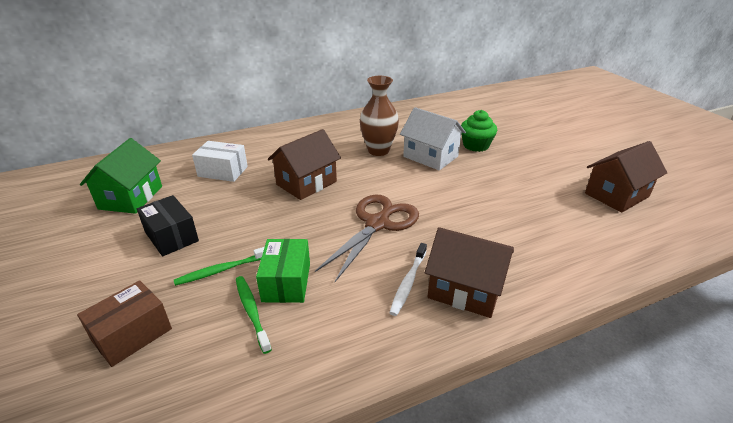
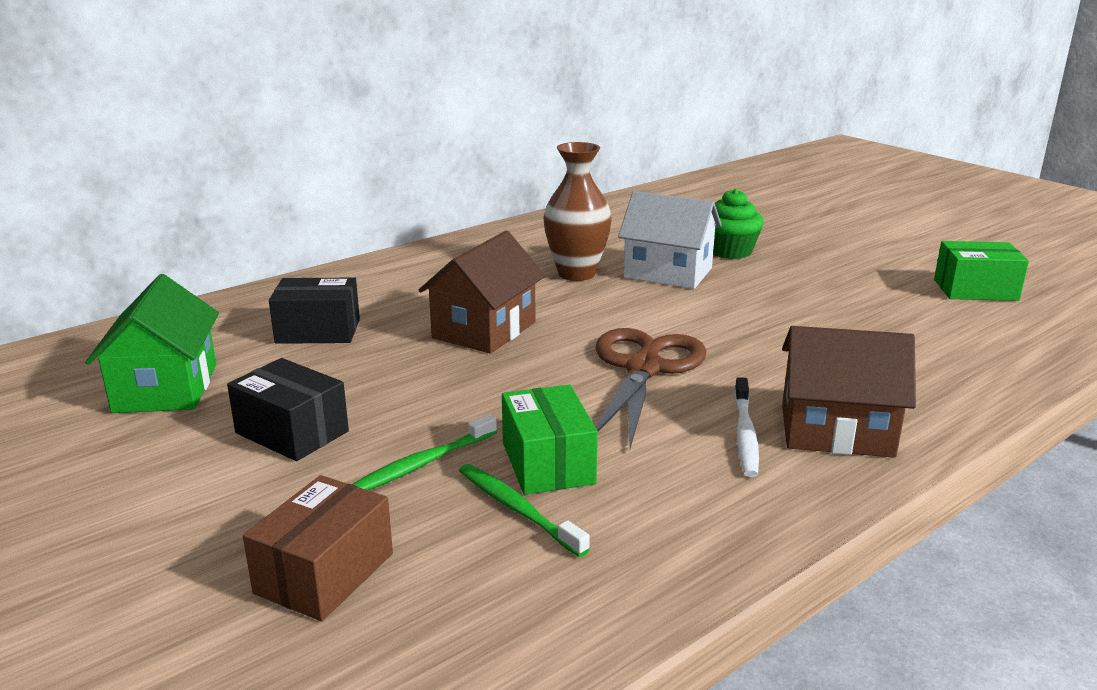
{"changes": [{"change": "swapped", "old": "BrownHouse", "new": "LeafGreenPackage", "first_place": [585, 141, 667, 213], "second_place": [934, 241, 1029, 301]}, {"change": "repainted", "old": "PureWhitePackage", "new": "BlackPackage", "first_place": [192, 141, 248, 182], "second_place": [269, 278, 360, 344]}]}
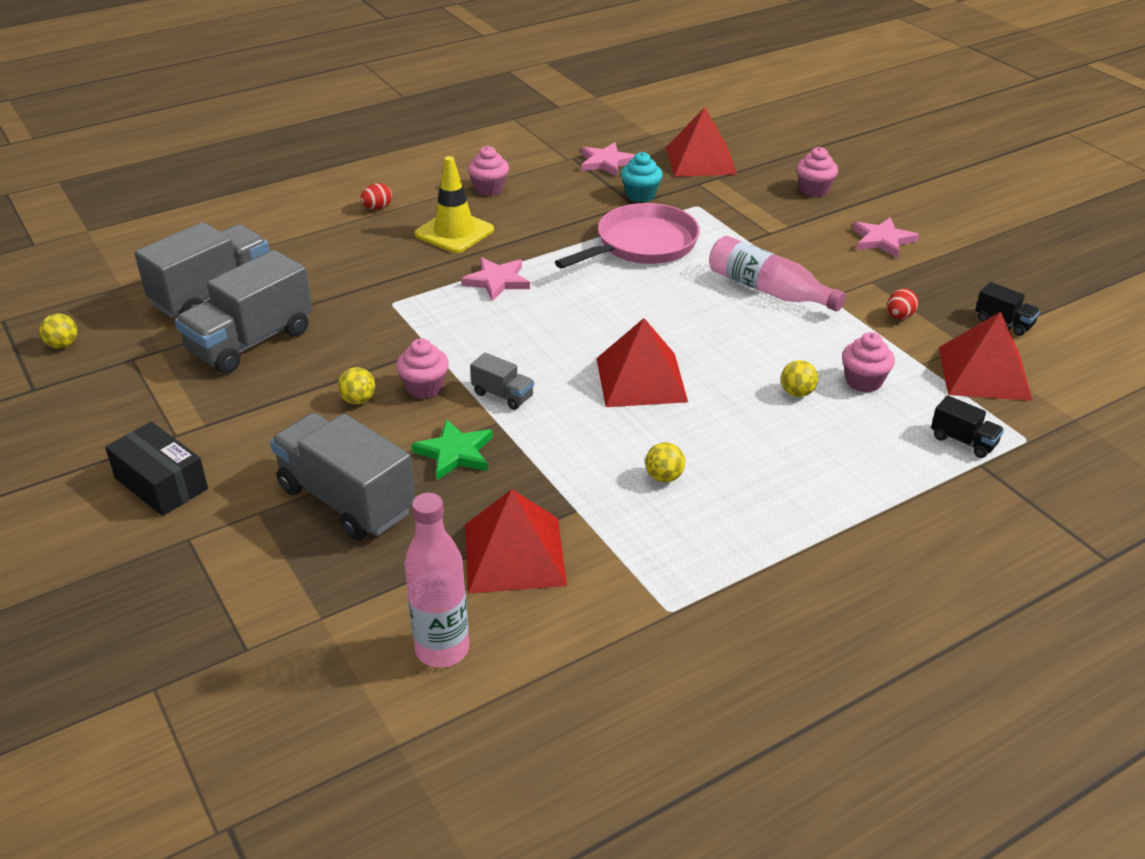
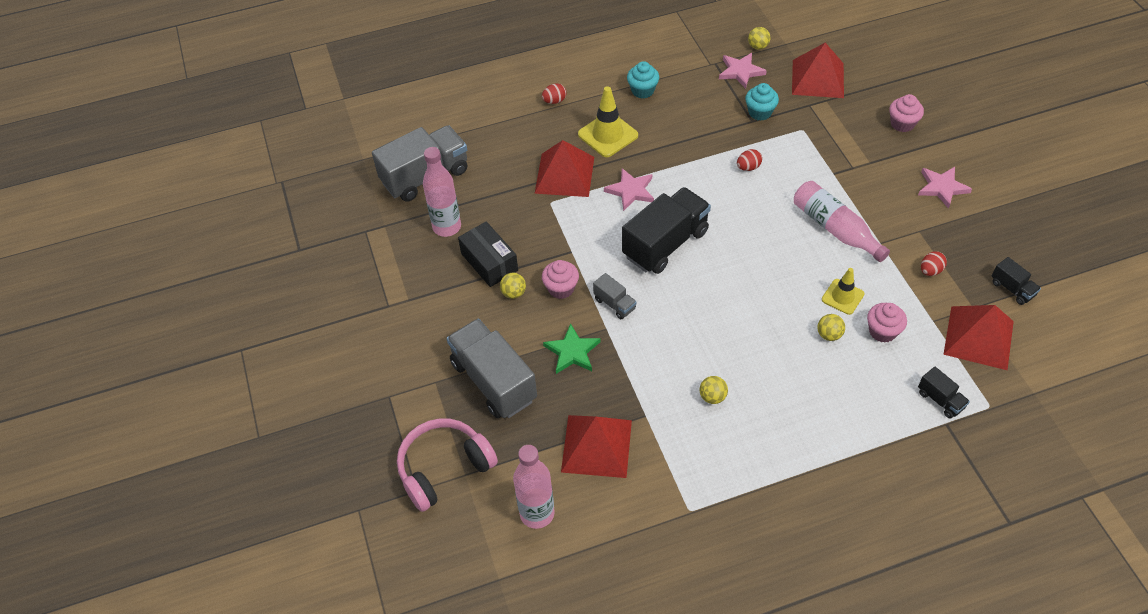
{"changes": [{"change": "new", "new": "PinkOverEarHeadphones", "second_place": [397, 418, 498, 512]}, {"change": "new", "new": "BlackLorry", "second_place": [622, 187, 711, 274]}, {"change": "new", "new": "GoldenTrafficCone", "second_place": [822, 268, 864, 315]}, {"change": "shifted", "old": "GoldenSphere", "first_place": [39, 313, 77, 349], "second_place": [748, 27, 770, 50]}, {"change": "shifted", "old": "BlackPackage", "first_place": [105, 422, 208, 516], "second_place": [458, 221, 518, 287]}, {"change": "shifted", "old": "ScarletSolidPyramid", "first_place": [596, 318, 688, 407], "second_place": [535, 140, 594, 197]}, {"change": "swapped", "old": "GreyLorry", "new": "PinkBottle", "first_place": [175, 250, 312, 374], "second_place": [423, 147, 461, 237]}, {"change": "swapped", "old": "PinkFryingPan", "new": "ScarletEggShape", "first_place": [555, 203, 700, 268], "second_place": [737, 149, 762, 171]}, {"change": "repainted", "old": "PinkFairyCake", "new": "AquaFairyCake", "first_place": [468, 146, 509, 196], "second_place": [627, 61, 659, 99]}]}
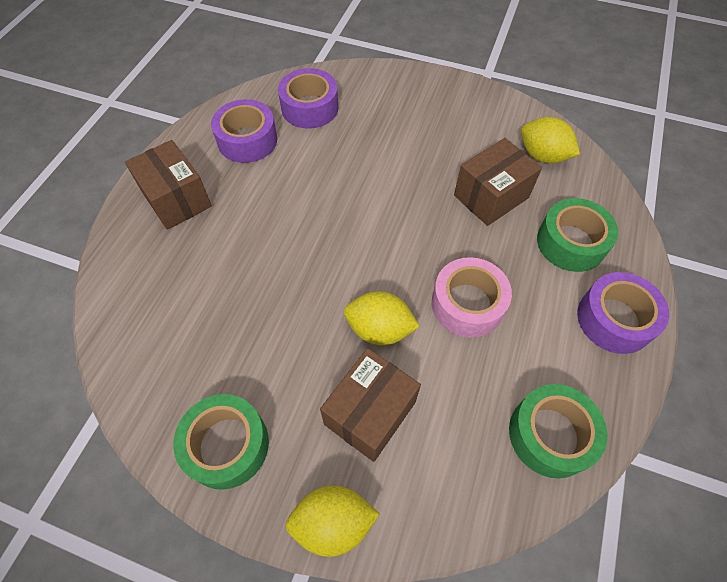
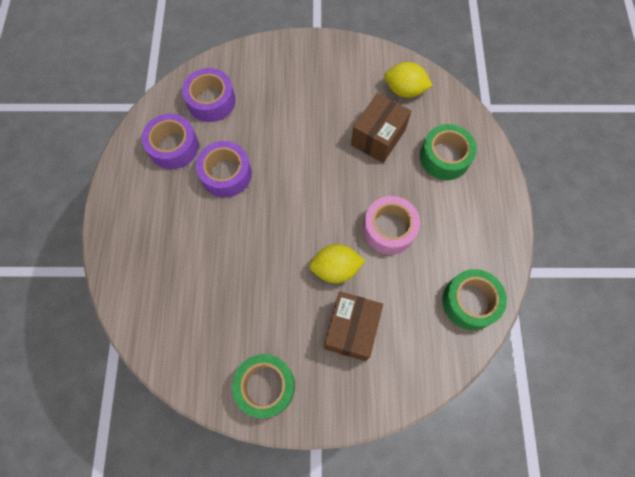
{"changes": [{"change": "gone", "old": "BrownPackage", "first_place": [125, 140, 212, 230]}, {"change": "gone", "old": "GoldenCitrusFruit", "first_place": [286, 485, 380, 557]}, {"change": "shifted", "old": "VioletTape", "first_place": [577, 272, 669, 354], "second_place": [196, 141, 252, 198]}]}
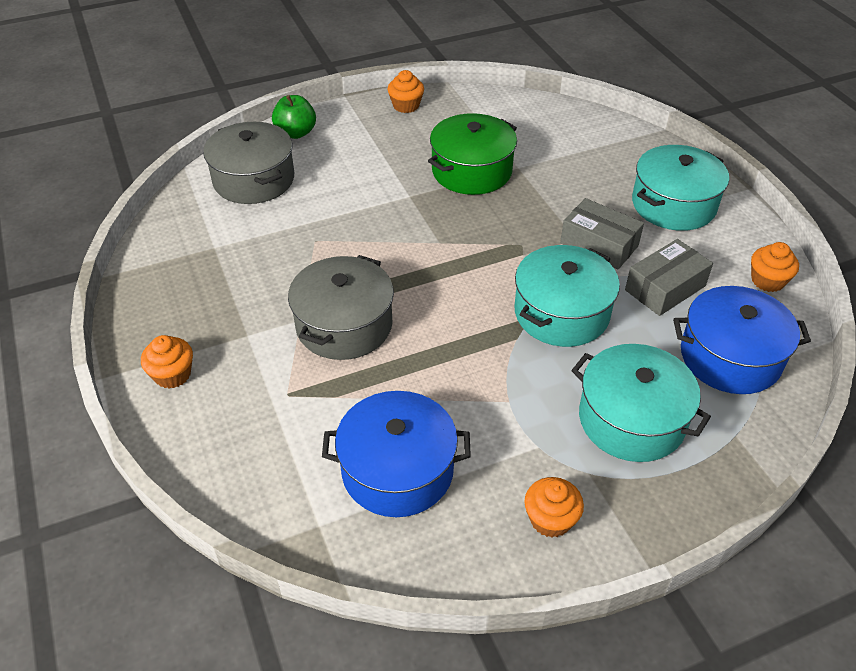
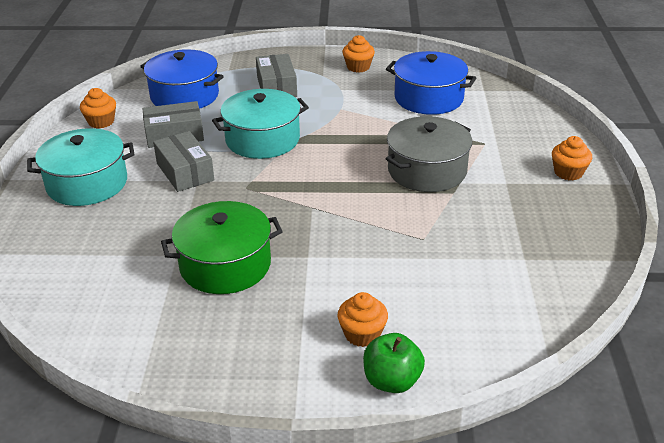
{"changes": [{"change": "gone", "old": "GreyStockpot", "first_place": [203, 122, 294, 204]}, {"change": "shifted", "old": "BrightOrangeFairyCake", "first_place": [387, 70, 424, 113], "second_place": [338, 292, 388, 347]}, {"change": "swapped", "old": "AquaStockpot", "new": "GreyPackage", "first_place": [572, 344, 711, 462], "second_place": [256, 54, 297, 97]}]}
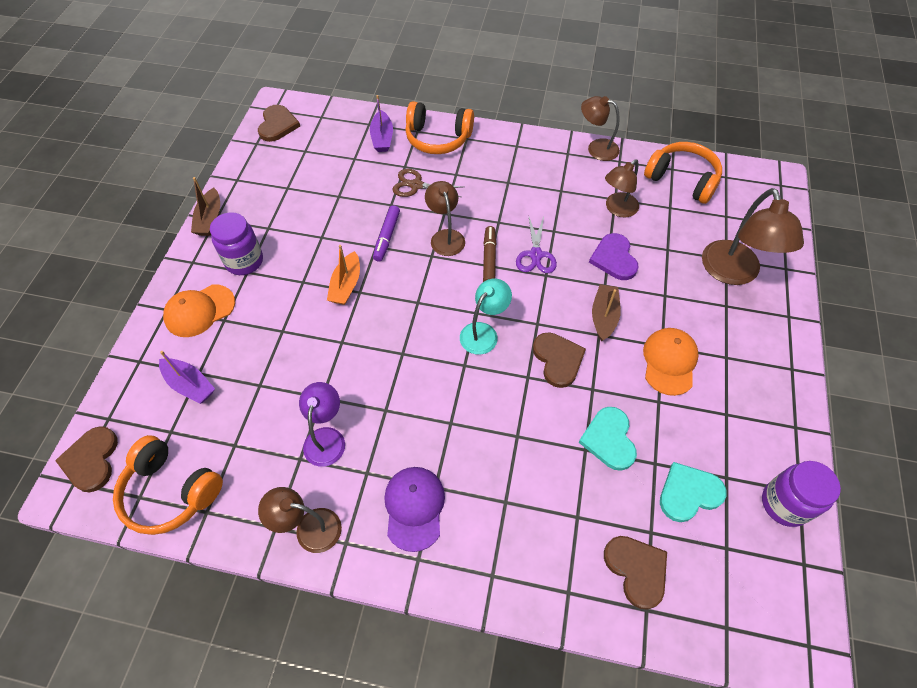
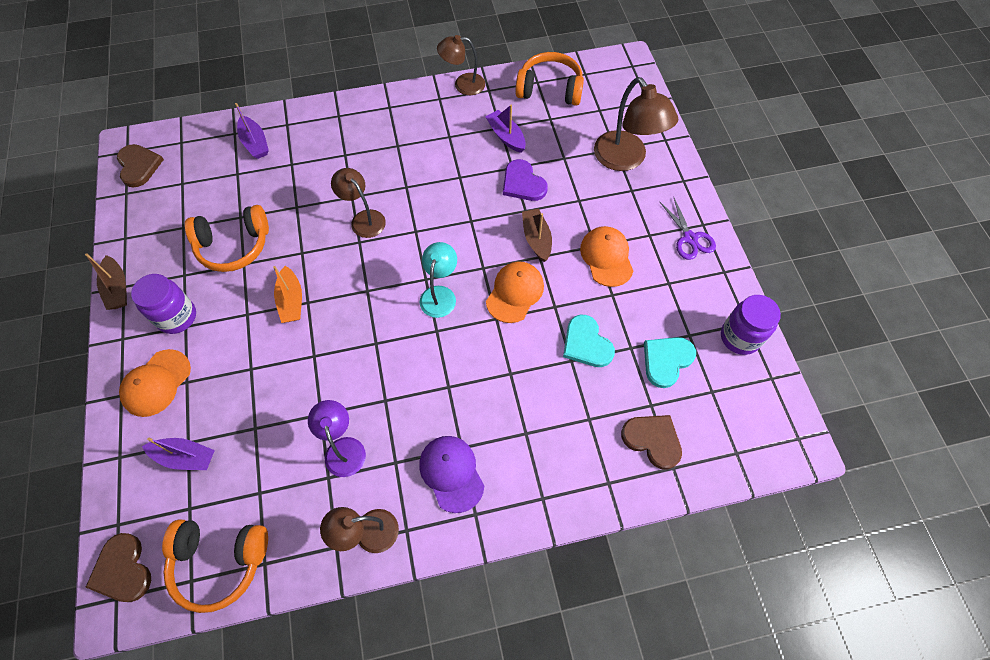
{"changes": [{"change": "gone", "old": "VioletFeltPen", "first_place": [373, 205, 400, 262]}, {"change": "gone", "old": "BrownShears", "first_place": [392, 169, 463, 197]}, {"change": "gone", "old": "BrownFeltPen", "first_place": [483, 226, 496, 282]}, {"change": "shifted", "old": "BrightOrangeOverEarHeadphones", "first_place": [405, 101, 474, 154], "second_place": [185, 205, 269, 272]}, {"change": "shifted", "old": "VioletShears", "first_place": [516, 215, 557, 273], "second_place": [659, 196, 716, 260]}, {"change": "swapped", "old": "BrownHeart", "new": "BrightOrangePeakedCap", "first_place": [533, 332, 586, 388], "second_place": [486, 261, 544, 323]}, {"change": "swapped", "old": "BrownReadingLamp", "new": "VioletBoat", "first_place": [605, 159, 639, 218], "second_place": [485, 104, 526, 153]}]}
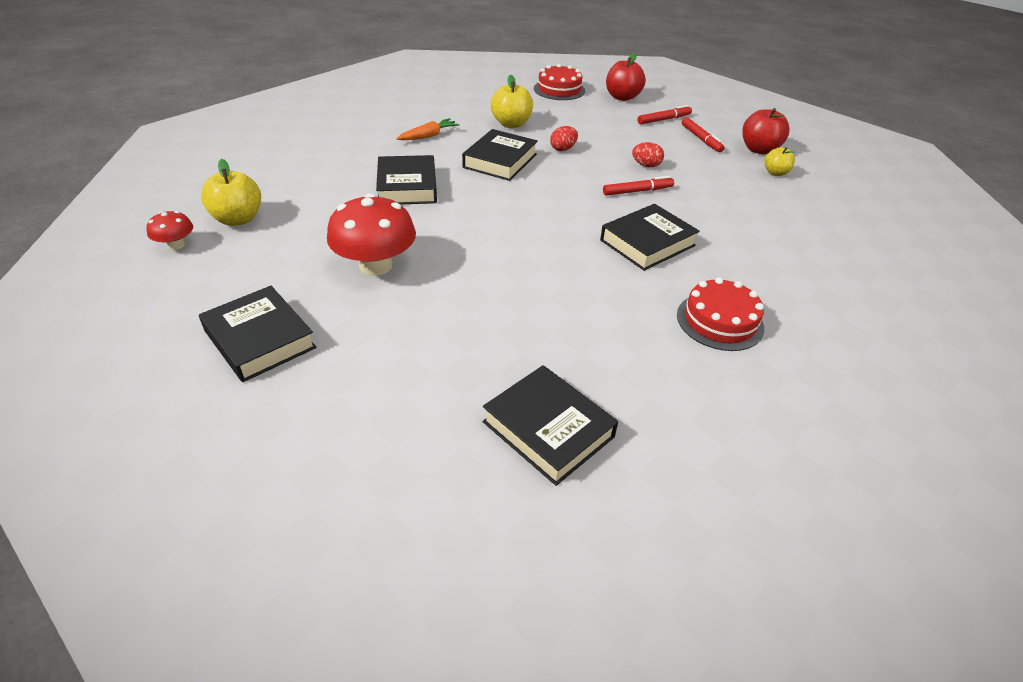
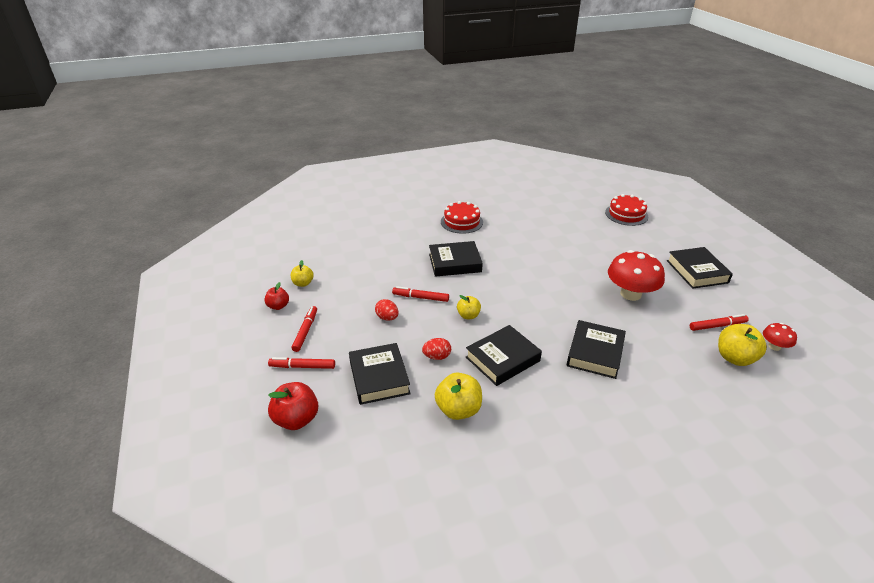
{"changes": [{"change": "gone", "old": "BrightOrangeToyCarrot", "first_place": [396, 118, 460, 140]}, {"change": "new", "new": "GoldenToyApple", "second_place": [457, 295, 481, 319]}, {"change": "new", "new": "ScarletFeltPen", "second_place": [690, 314, 749, 331]}, {"change": "shifted", "old": "BlackHardcover", "first_place": [483, 365, 618, 486], "second_place": [349, 343, 411, 405]}, {"change": "shifted", "old": "ScarletCake", "first_place": [534, 64, 585, 100], "second_place": [605, 194, 648, 226]}, {"change": "scaled", "old": "ScarletToyApple", "first_place": [742, 108, 789, 154], "second_place": [265, 282, 289, 310], "factor": 0.61}]}
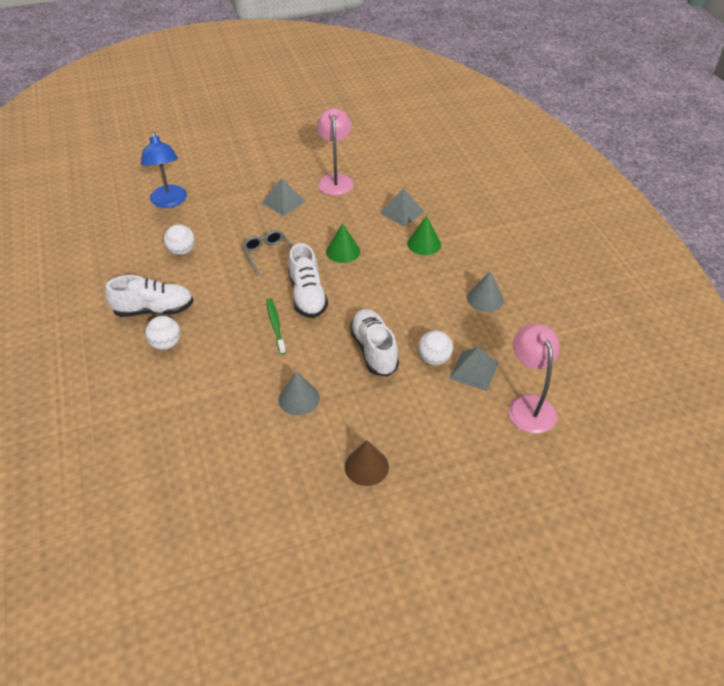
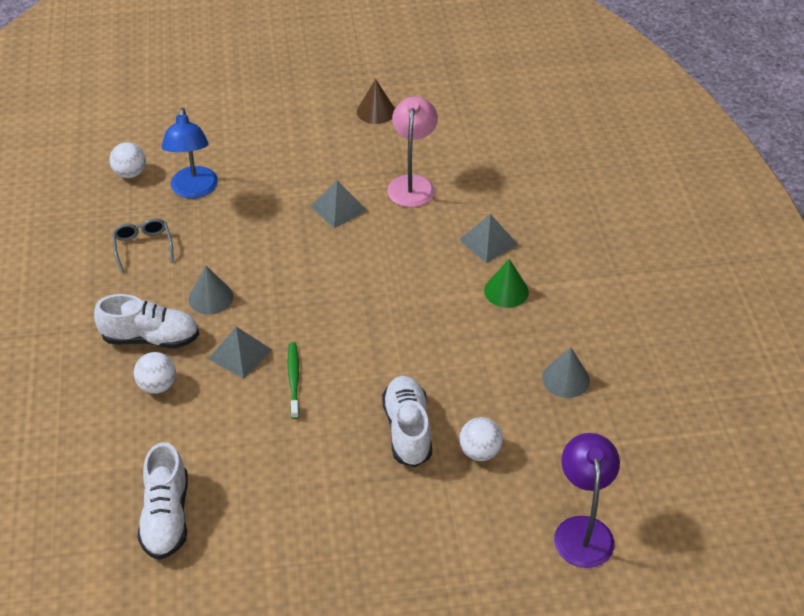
{"changes": [{"change": "gone", "old": "LeafGreenConeShape", "first_place": [326, 223, 360, 263]}, {"change": "shifted", "old": "PureWhiteSphere", "first_place": [164, 225, 195, 255], "second_place": [109, 142, 146, 178]}, {"change": "shifted", "old": "GreySpectacles", "first_place": [243, 230, 293, 275], "second_place": [112, 218, 174, 273]}, {"change": "shifted", "old": "GreyConeShape", "first_place": [278, 371, 320, 415], "second_place": [188, 265, 234, 315]}, {"change": "shifted", "old": "PureWhiteShoe", "first_place": [288, 243, 328, 318], "second_place": [137, 442, 188, 560]}, {"change": "shifted", "old": "BrownConeShape", "first_place": [345, 440, 389, 486], "second_place": [357, 79, 395, 124]}, {"change": "shifted", "old": "GreySolidPyramid", "first_place": [449, 347, 499, 391], "second_place": [208, 327, 272, 379]}, {"change": "repainted", "old": "PinkReadingLamp", "new": "VioletReadingLamp", "first_place": [509, 324, 560, 434], "second_place": [554, 433, 620, 568]}]}
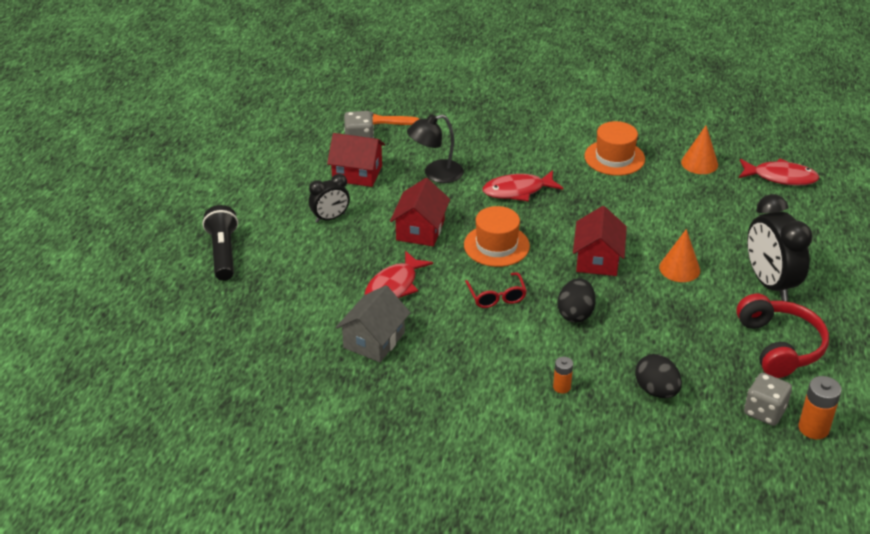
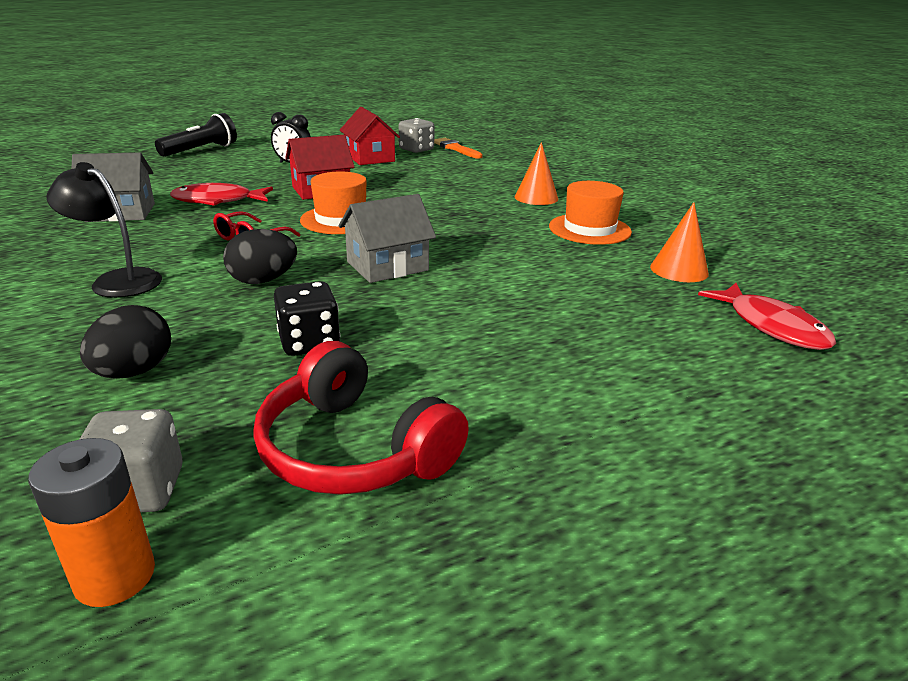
{"changes": [{"change": "gone", "old": "ScarletFishFigure", "first_place": [483, 170, 563, 202]}, {"change": "gone", "old": "BrightOrangePowerCell", "first_place": [553, 357, 573, 394]}, {"change": "gone", "old": "BlackClock", "first_place": [747, 194, 813, 301]}, {"change": "new", "new": "BlackDie", "second_place": [274, 281, 340, 356]}, {"change": "shifted", "old": "BlackReadingLamp", "first_place": [407, 114, 464, 183], "second_place": [46, 162, 162, 298]}, {"change": "shifted", "old": "BrightOrangeConeShape", "first_place": [659, 229, 700, 282], "second_place": [515, 142, 558, 205]}, {"change": "repainted", "old": "ScarletHouse", "new": "GreyHouse", "first_place": [573, 206, 627, 276], "second_place": [339, 194, 436, 283]}, {"change": "rotated", "old": "ScarletOverEarHeadphones", "first_place": [736, 294, 829, 378], "second_place": [253, 341, 469, 495], "degrees": 90}]}
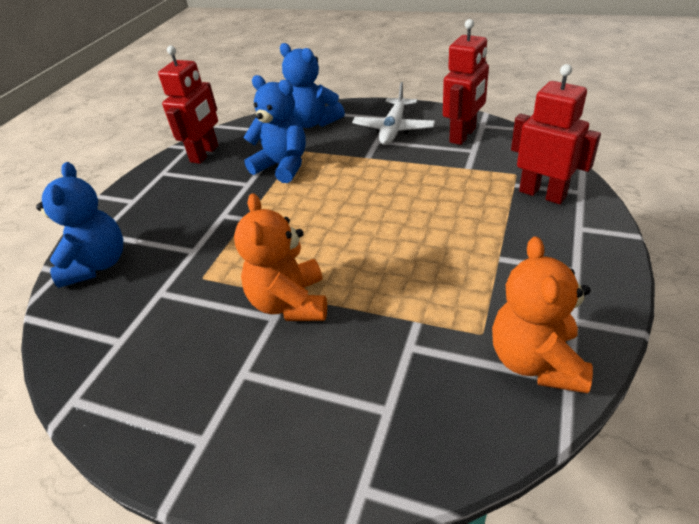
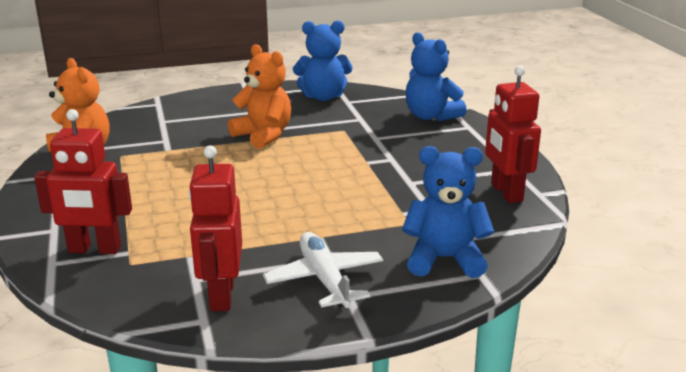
{"changes": [{"change": "shifted", "old": "RoyalBlueTeddyBear", "first_place": [243, 75, 306, 183], "second_place": [293, 20, 353, 101]}]}
